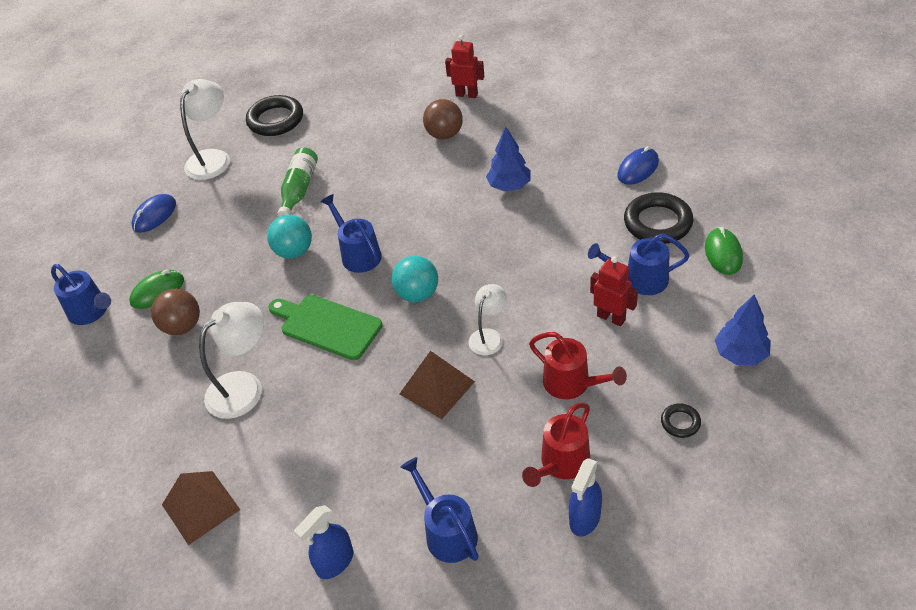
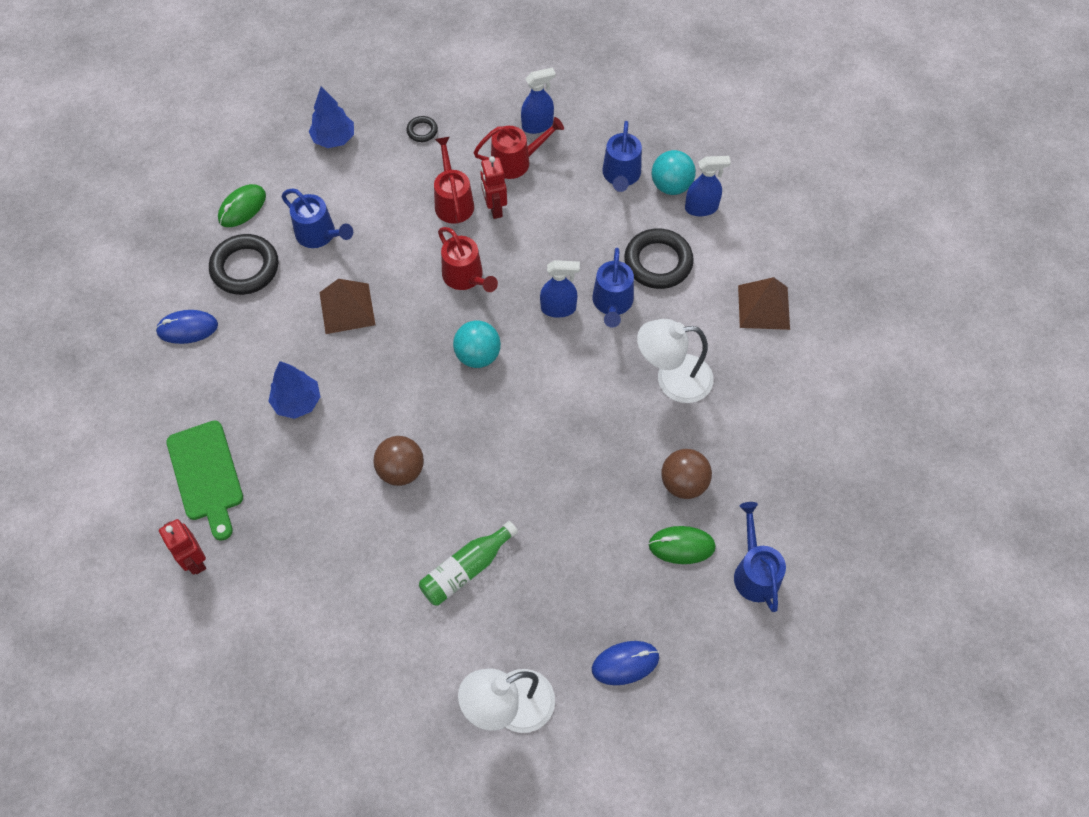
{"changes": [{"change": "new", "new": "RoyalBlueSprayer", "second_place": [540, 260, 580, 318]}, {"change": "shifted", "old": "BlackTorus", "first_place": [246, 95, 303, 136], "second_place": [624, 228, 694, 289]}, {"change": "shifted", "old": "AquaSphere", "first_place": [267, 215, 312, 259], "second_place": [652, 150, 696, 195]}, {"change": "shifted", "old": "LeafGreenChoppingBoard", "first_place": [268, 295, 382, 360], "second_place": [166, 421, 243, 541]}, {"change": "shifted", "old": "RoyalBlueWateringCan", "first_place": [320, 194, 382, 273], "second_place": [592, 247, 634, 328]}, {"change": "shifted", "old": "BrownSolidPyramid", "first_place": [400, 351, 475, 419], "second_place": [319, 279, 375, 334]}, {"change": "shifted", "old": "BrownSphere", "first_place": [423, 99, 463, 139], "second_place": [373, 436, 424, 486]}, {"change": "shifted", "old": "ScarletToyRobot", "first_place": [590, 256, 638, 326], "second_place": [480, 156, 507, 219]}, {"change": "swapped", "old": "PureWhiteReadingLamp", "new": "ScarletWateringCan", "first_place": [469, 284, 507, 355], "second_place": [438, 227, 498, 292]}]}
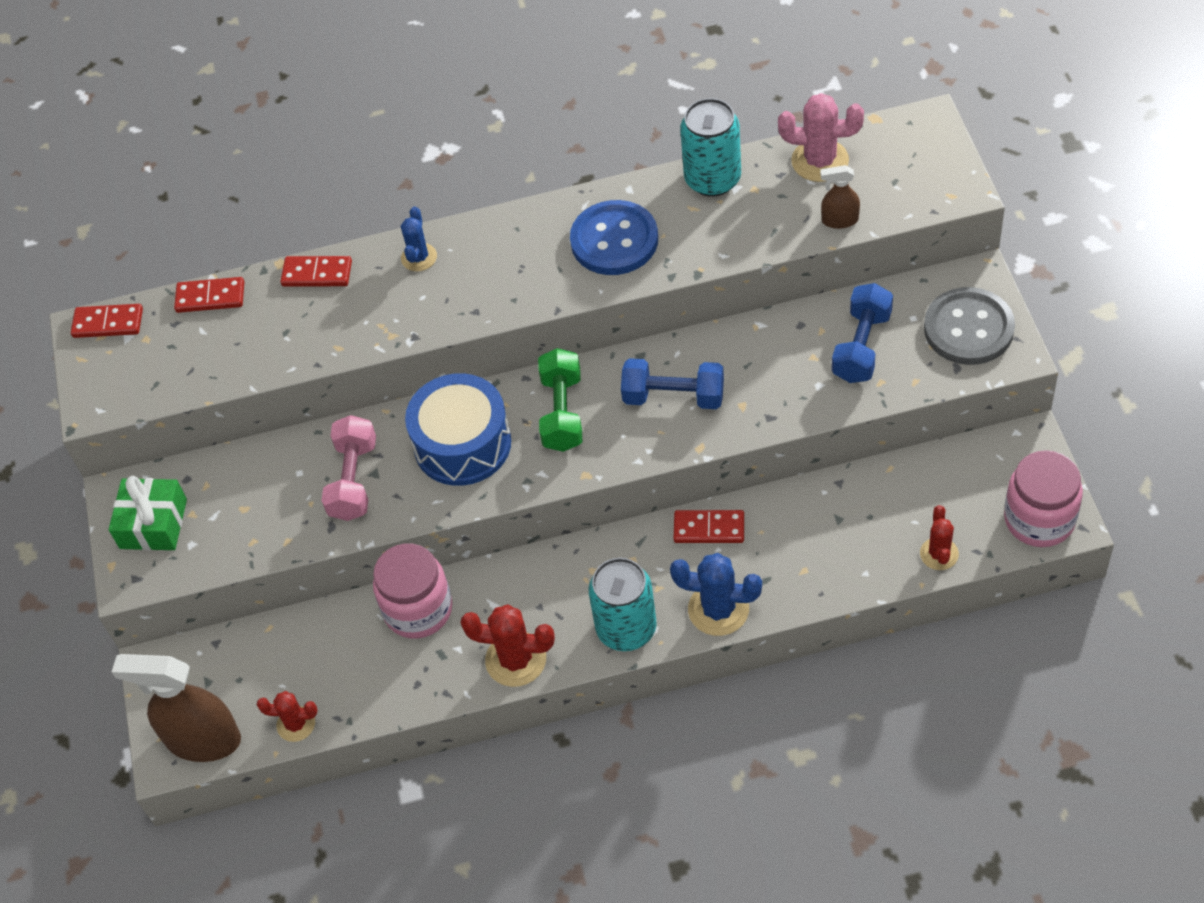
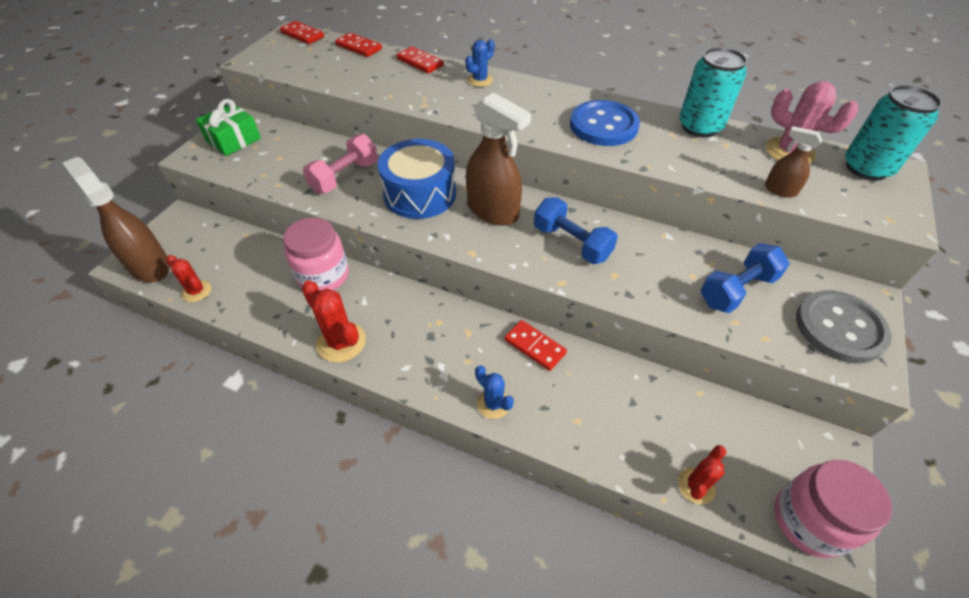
{"changes": [{"change": "shifted", "old": "AquaTin", "first_place": [589, 558, 657, 651], "second_place": [845, 85, 942, 181]}, {"change": "swapped", "old": "LeafGreenHandWeight", "new": "BrownSprayer", "first_place": [538, 348, 582, 452], "second_place": [466, 92, 531, 226]}, {"change": "scaled", "old": "RoyalBlueCactus", "first_place": [670, 553, 762, 636], "second_place": [475, 365, 514, 419], "factor": 0.63}]}
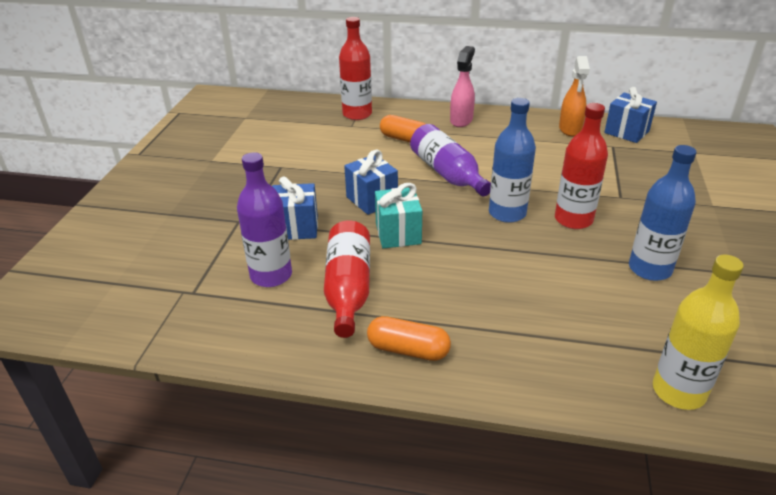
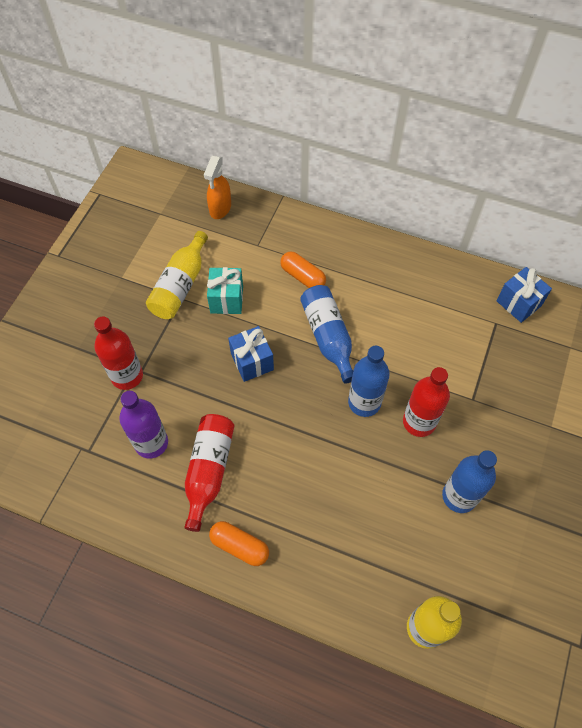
{"changes": [{"change": "gone", "old": "RoyalBlueGift", "first_place": [272, 176, 318, 240]}, {"change": "gone", "old": "PinkSprayer", "first_place": [450, 46, 475, 127]}, {"change": "new", "new": "GoldenBottle", "second_place": [146, 231, 208, 319]}, {"change": "shifted", "old": "ScarletBottle", "first_place": [339, 17, 372, 120], "second_place": [94, 316, 143, 390]}, {"change": "shifted", "old": "AquaGift", "first_place": [375, 183, 422, 248], "second_place": [207, 267, 243, 314]}, {"change": "shifted", "old": "BrightOrangeSprayer", "first_place": [559, 56, 590, 136], "second_place": [204, 156, 231, 219]}, {"change": "repainted", "old": "VioletBottle", "new": "RoyalBlueBottle", "first_place": [410, 124, 491, 196], "second_place": [300, 285, 353, 383]}]}
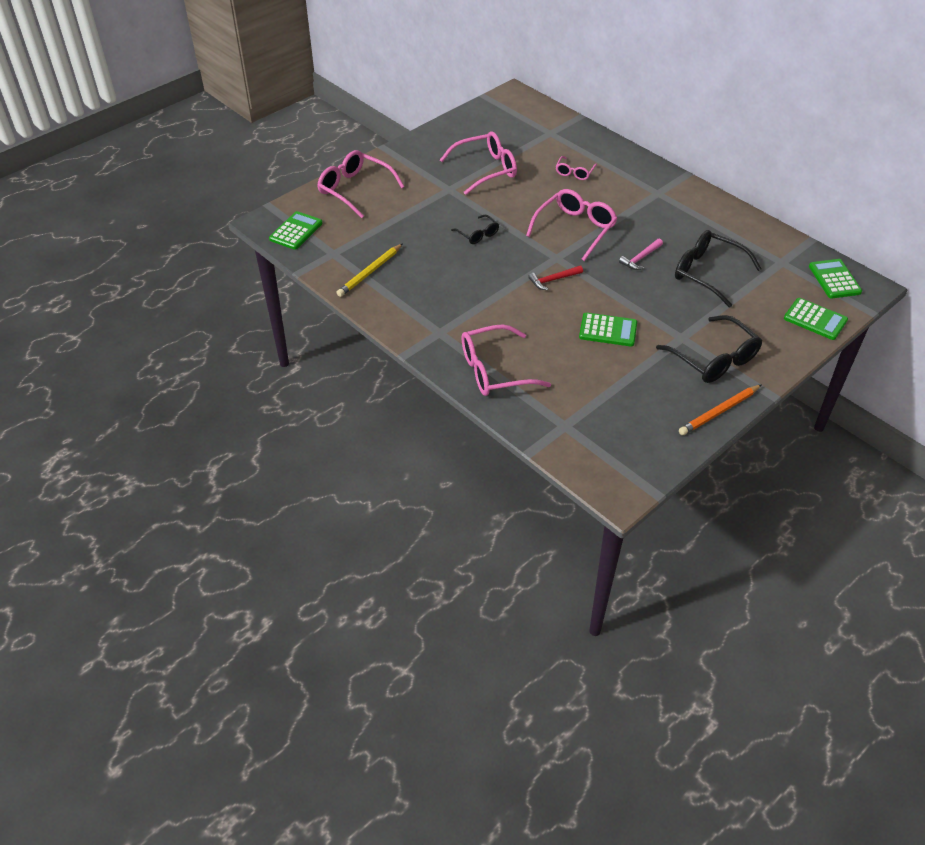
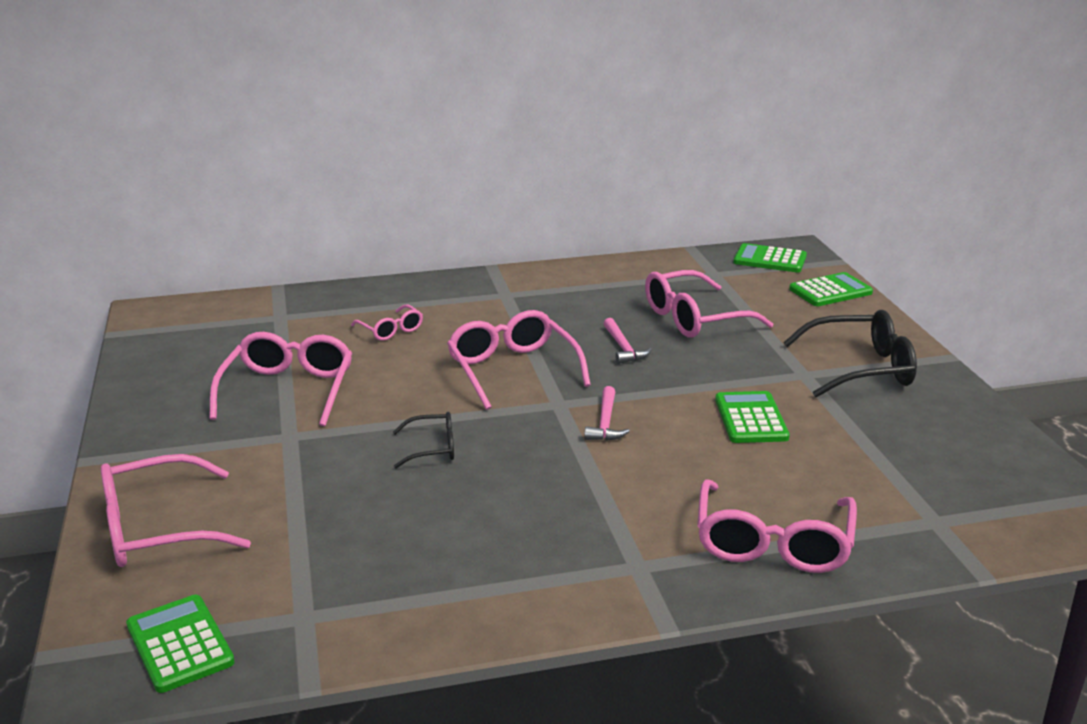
{"changes": [{"change": "gone", "old": "GoldenWoodenPencil", "first_place": [337, 243, 403, 297]}, {"change": "gone", "old": "BrightOrangeWoodenPencil", "first_place": [679, 384, 762, 435]}, {"change": "repainted", "old": "ScarletCarpenter'sHammer", "new": "PinkCarpenter'sHammer", "first_place": [528, 265, 583, 290], "second_place": [584, 386, 630, 441]}, {"change": "repainted", "old": "BlackSpectacles", "new": "PinkSpectacles", "first_place": [675, 230, 762, 308], "second_place": [645, 270, 773, 338]}, {"change": "rotated", "old": "LeafGreenPocketCalculator", "first_place": [579, 313, 637, 346], "second_place": [715, 391, 790, 443], "degrees": -45}]}
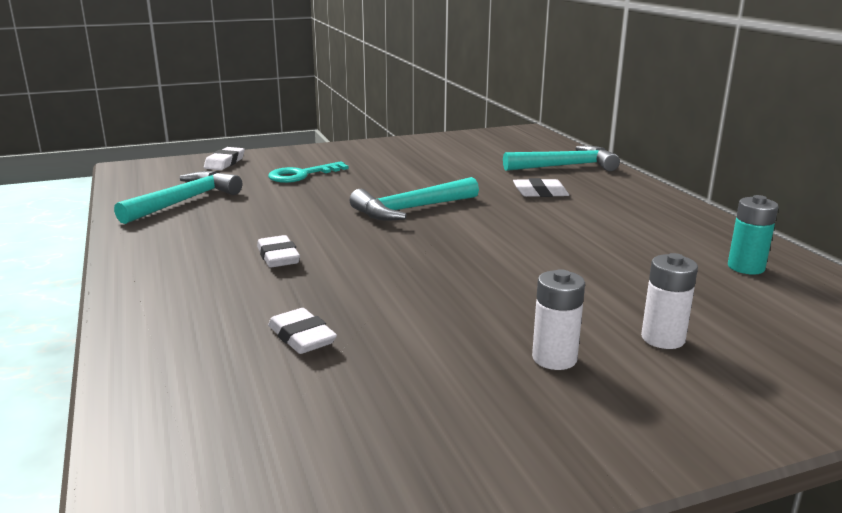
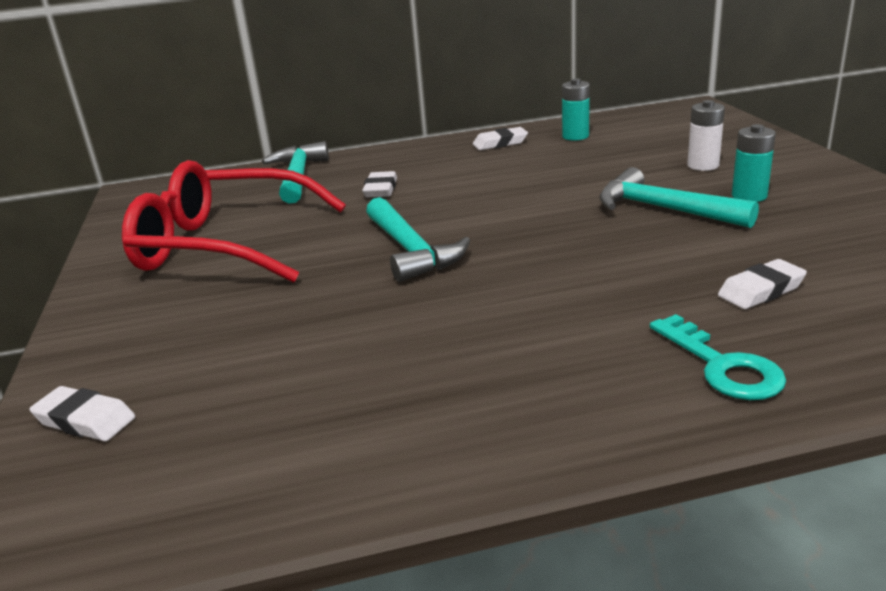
{"changes": [{"change": "new", "new": "ScarletSpectacles", "second_place": [122, 160, 346, 283]}, {"change": "shifted", "old": "AquaCarpenter'sHammer", "first_place": [114, 171, 242, 224], "second_place": [599, 167, 759, 228]}, {"change": "shifted", "old": "PureWhiteGumEraser", "first_place": [257, 235, 300, 268], "second_place": [473, 127, 528, 150]}, {"change": "shifted", "old": "AquaDoorKey", "first_place": [268, 161, 349, 183], "second_place": [650, 314, 786, 400]}, {"change": "repainted", "old": "PureWhitePowerCell", "new": "AquaPowerCell", "first_place": [532, 269, 585, 370], "second_place": [732, 124, 776, 202]}]}
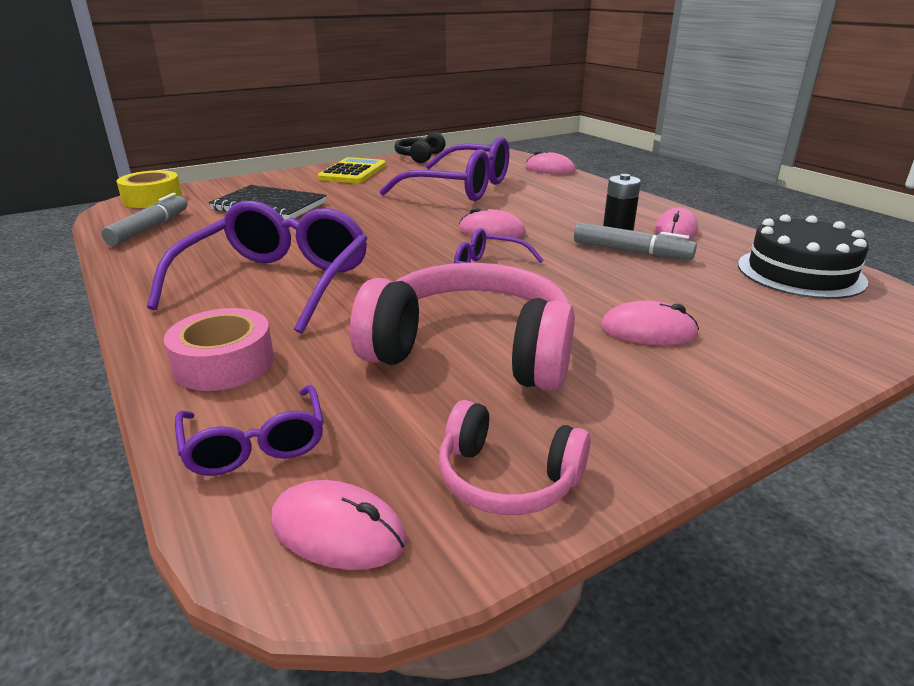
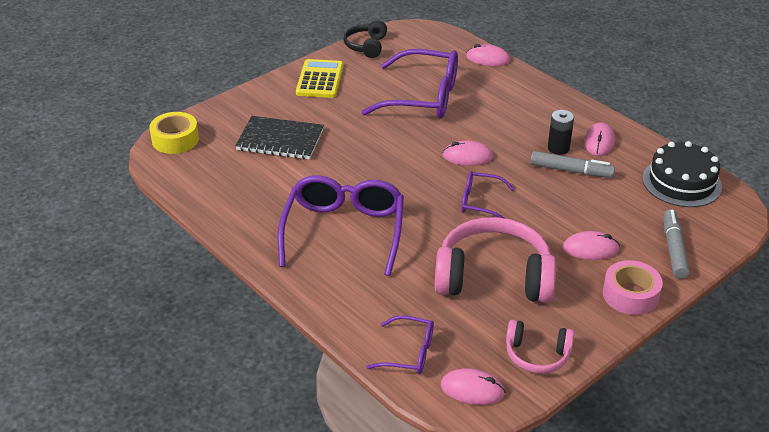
{"changes": [{"change": "shifted", "old": "GreyFeltPen", "first_place": [101, 193, 187, 246], "second_place": [663, 209, 690, 279]}, {"change": "shifted", "old": "PinkTape", "first_place": [164, 308, 274, 391], "second_place": [603, 260, 663, 315]}, {"change": "rotated", "old": "VioletSpectacles", "first_place": [175, 385, 324, 476], "second_place": [366, 315, 434, 374], "degrees": -45}]}
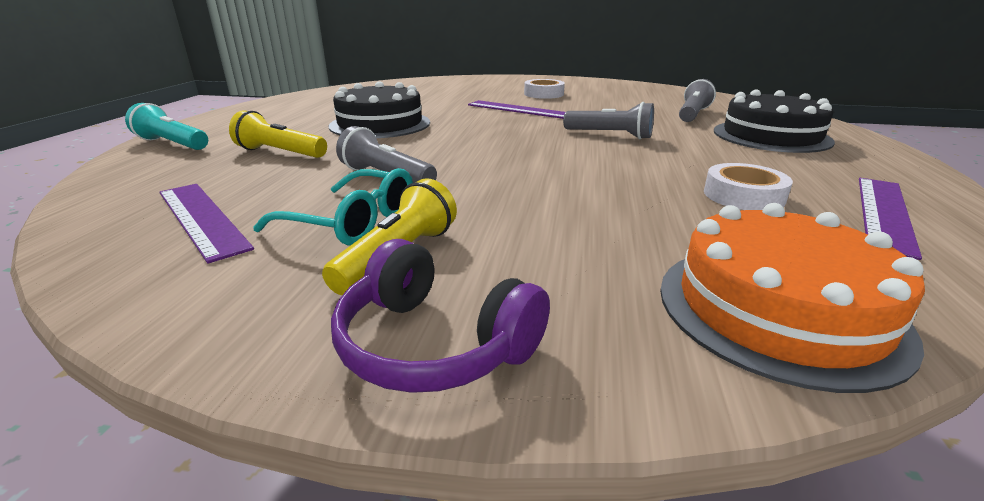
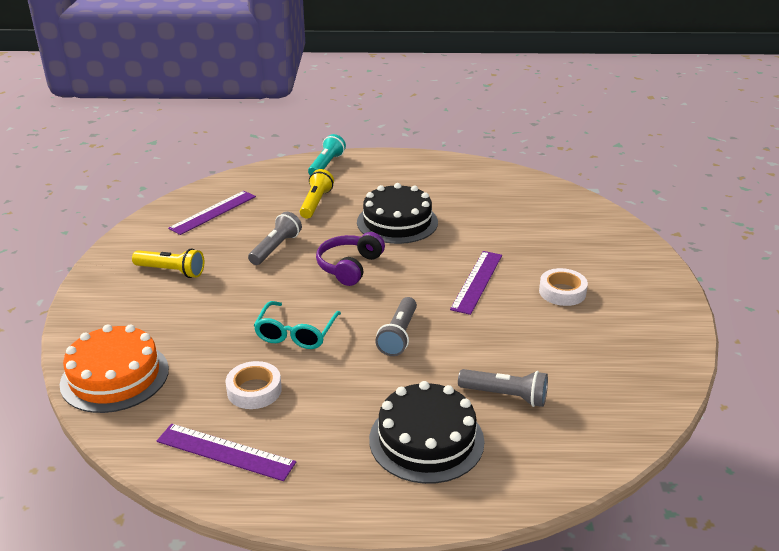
{"changes": [{"change": "shifted", "old": "AquaSpectacles", "first_place": [253, 168, 413, 246], "second_place": [253, 301, 341, 349]}, {"change": "shifted", "old": "VioletOverEarHeadphones", "first_place": [331, 239, 550, 393], "second_place": [316, 232, 385, 286]}]}
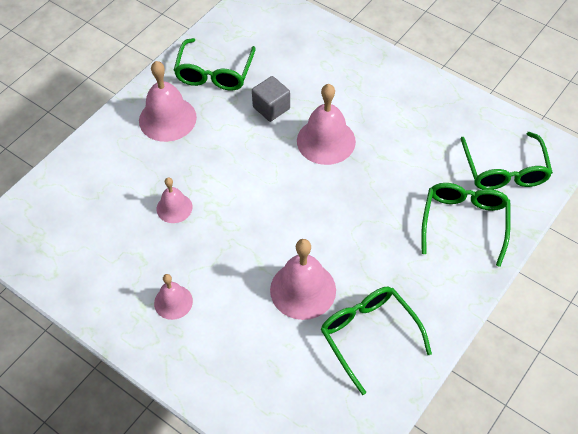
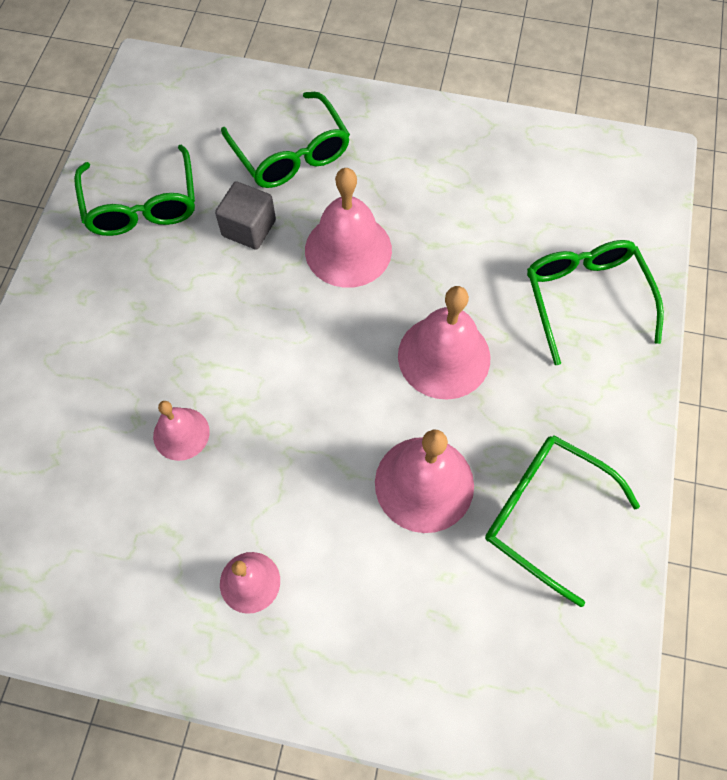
{"changes": [{"change": "shifted", "old": "PinkHandBell", "first_place": [139, 61, 197, 142], "second_place": [398, 286, 490, 400]}, {"change": "shifted", "old": "LeafGreenSpectacles", "first_place": [460, 132, 553, 190], "second_place": [221, 92, 350, 188]}]}
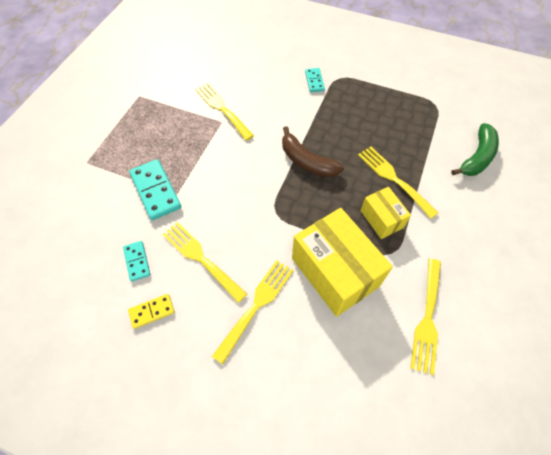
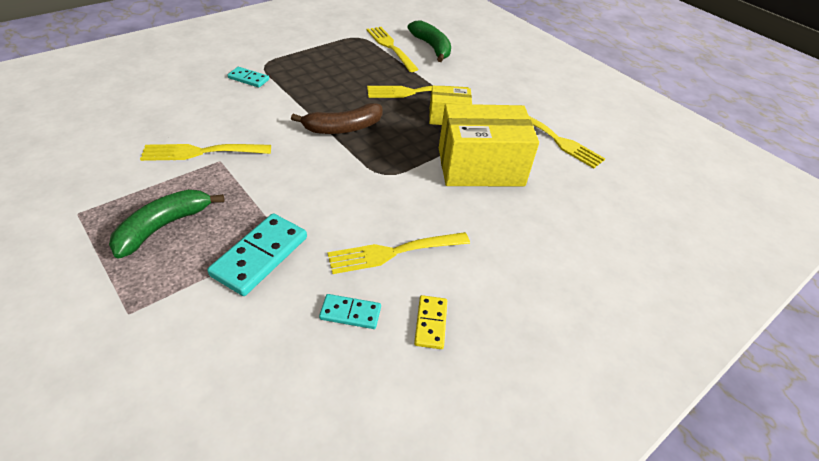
{"changes": [{"change": "new", "new": "LeafGreenBanana", "second_place": [109, 189, 224, 259]}, {"change": "shifted", "old": "GoldenFork", "first_place": [212, 260, 294, 364], "second_place": [367, 27, 419, 72]}, {"change": "rotated", "old": "AquaDominoPiece", "first_place": [129, 159, 181, 220], "second_place": [207, 213, 307, 296], "degrees": -60}]}
